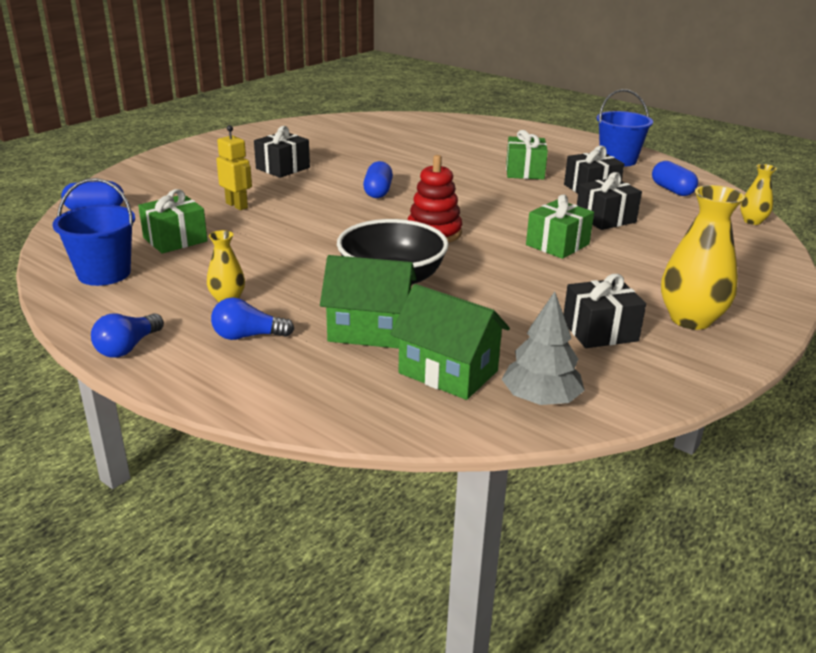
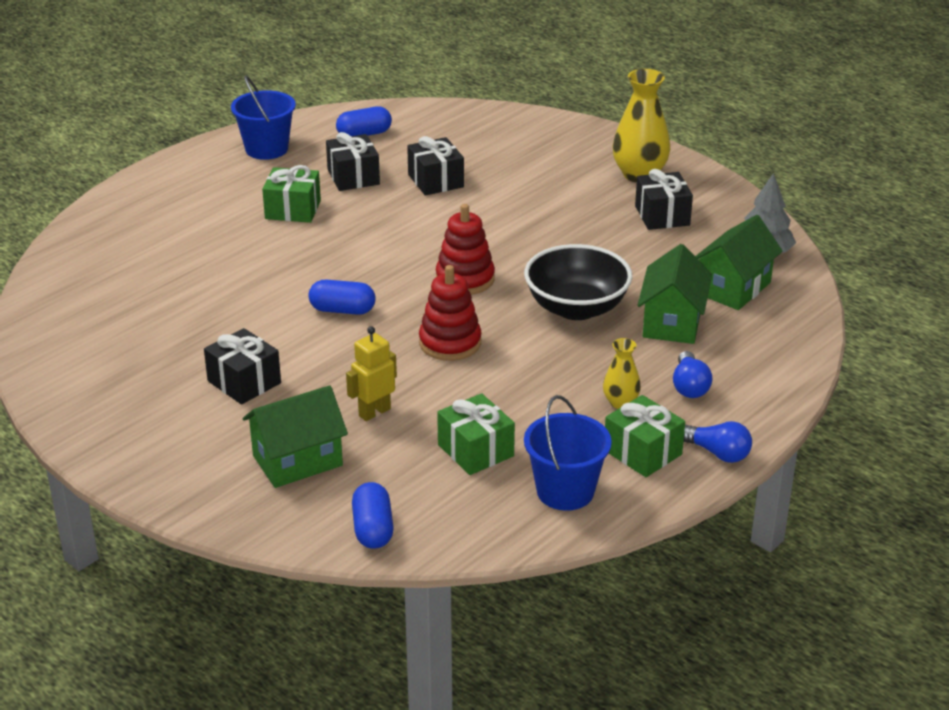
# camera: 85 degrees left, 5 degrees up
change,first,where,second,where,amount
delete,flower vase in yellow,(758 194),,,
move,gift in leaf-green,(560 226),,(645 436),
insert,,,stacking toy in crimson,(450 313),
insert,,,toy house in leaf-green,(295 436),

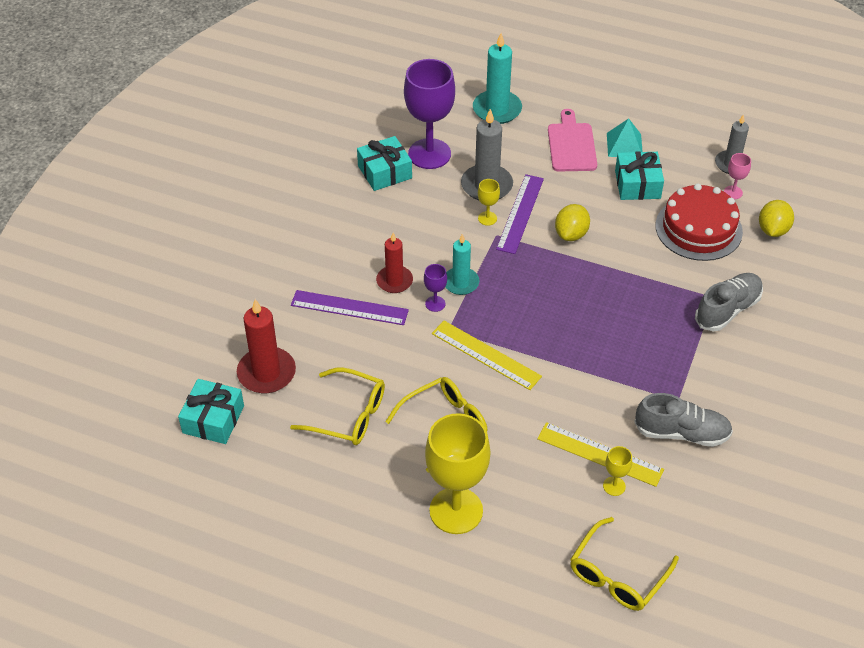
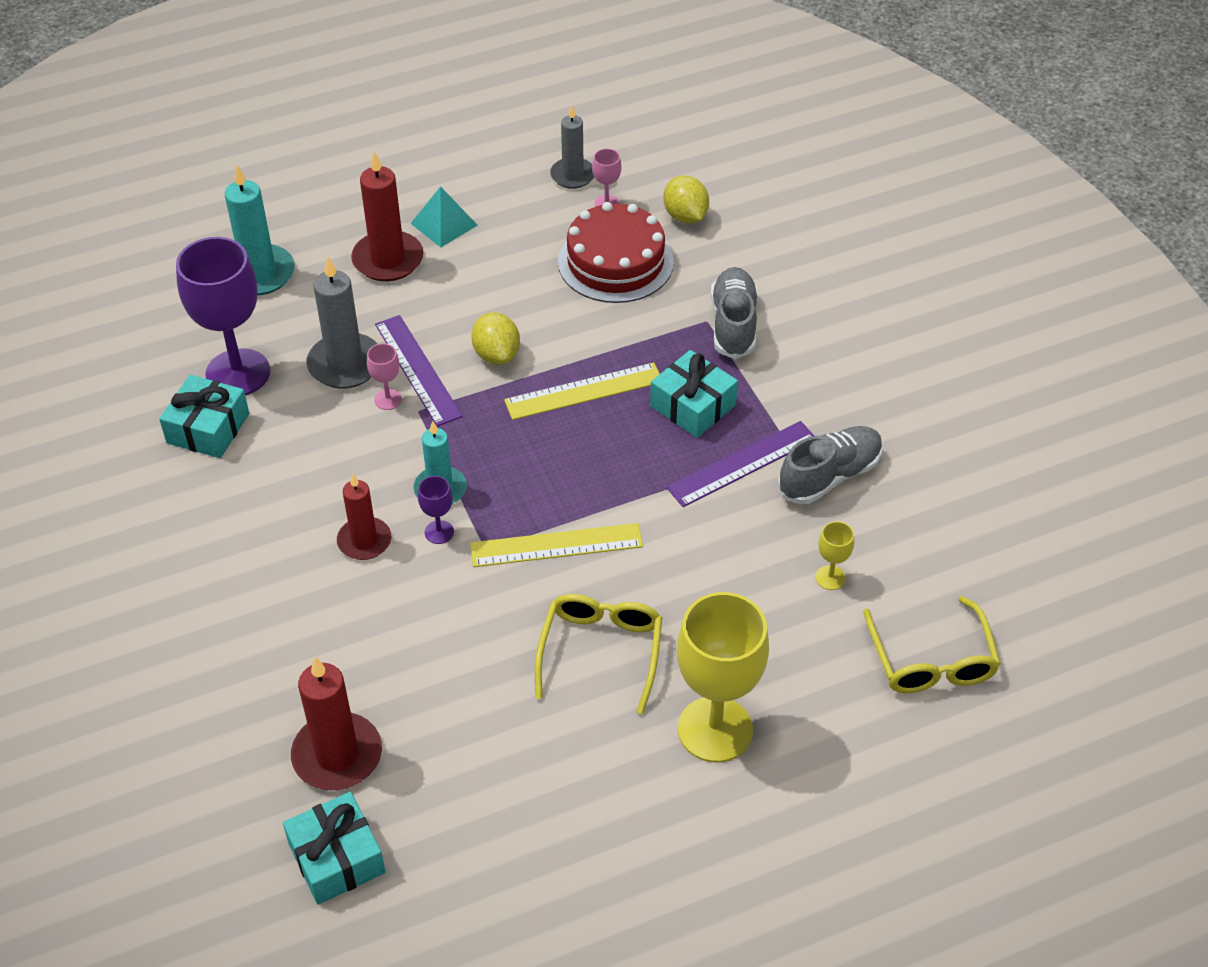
# camera: 45 degrees left, 0 degrees up
change,first,where,second,where,amount
replace,cutting board in rosy,(572 140),pillar candle in crimson,(387 216),
move,gift in teal,(639 175),,(694 394),
recolor,chalice in yellow,(489 202),chalice in rosy,(384 376),
move,straightedge in violet,(350 307),,(741 464),
delete,eyeglasses in yellow,(337 406),,,
move,straightedge in yellow,(600 454),,(582 391),

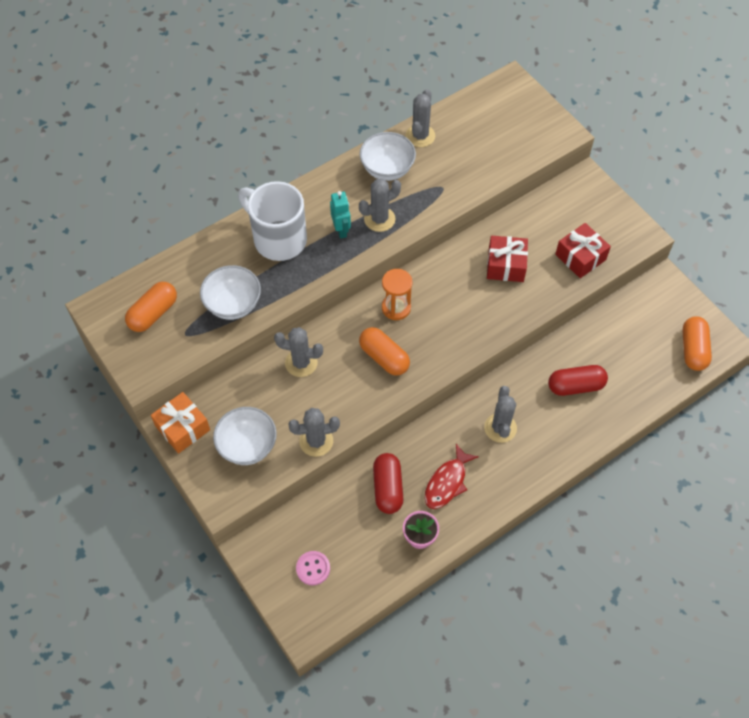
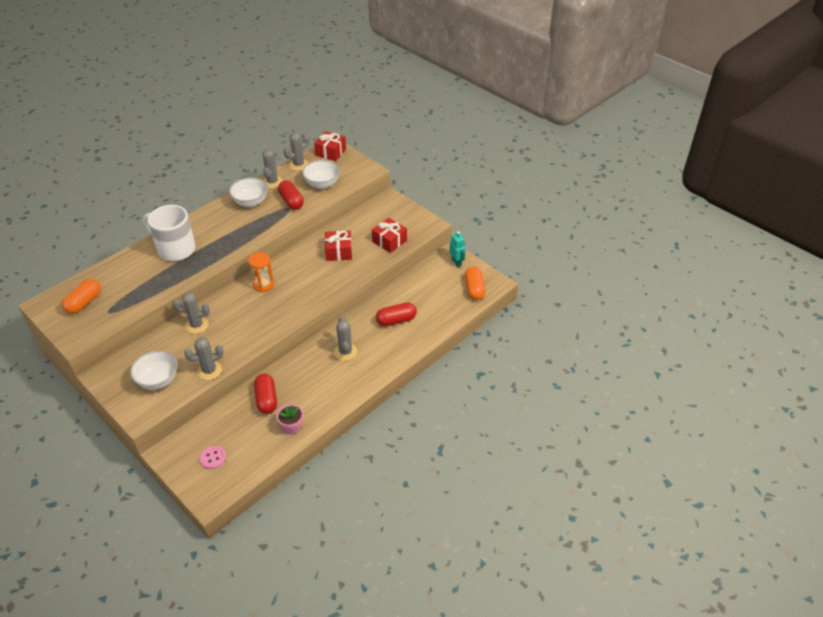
# camera: 10 degrees left, 15 degrees down
change,first,where,second,where,amount
move,prickly plant in grey,(380 205),,(296 151),
move,toy robot in teal,(340 215),,(457 249),
move,bowl in pure white,(230 292),,(321 174),
delete,pill shape in orange-coloured,(384 351),,,
delete,gift in orange-coloured,(180 423),,,
delete,toy fish in crimson,(451 476),,,
insert,,,gift in crimson,(330 146),
insert,,,pill shape in crimson,(291 195),

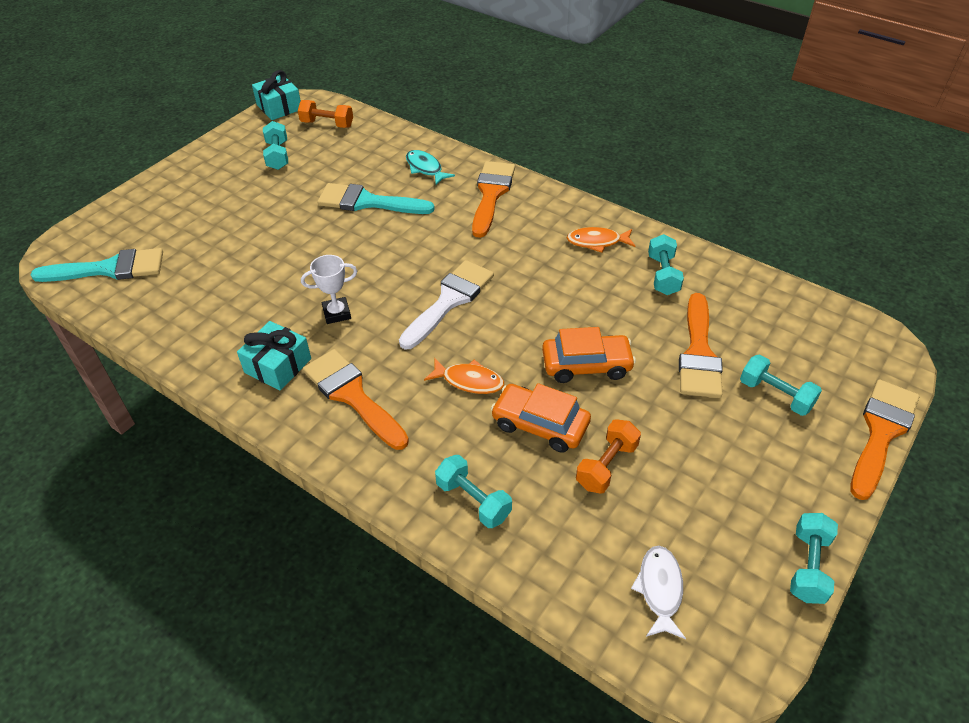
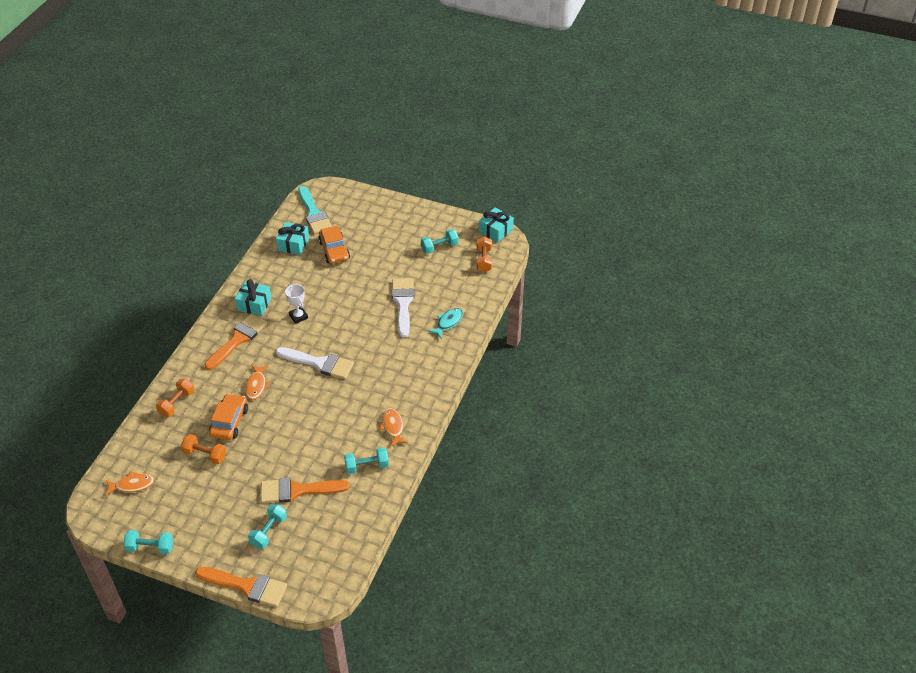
# camera: 75 degrees right, 0 degrees up
change,first,where,second,where,amount
delete,brush in orange-coloured,(493 199),,,
recolor,brush in teal,(376 198),brush in pure white,(403 307),
move,automobile in orange-coloured,(589 355),,(334 244),
recolor,dumbbell in teal,(473 491),dumbbell in orange-coloured,(175 398),
recolor,toy fish in pure white,(658 592),toy fish in orange-coloured,(129 483),
insert,,,gift in teal,(292 238),

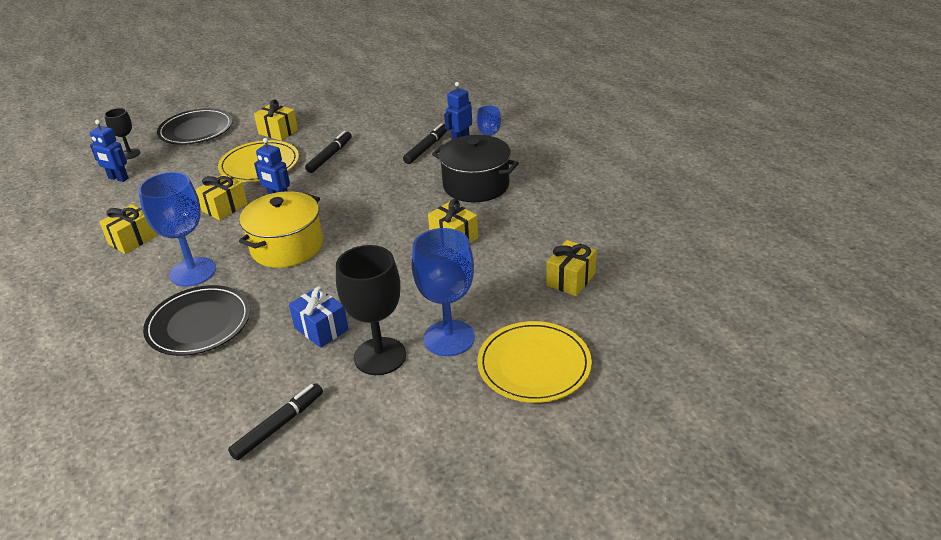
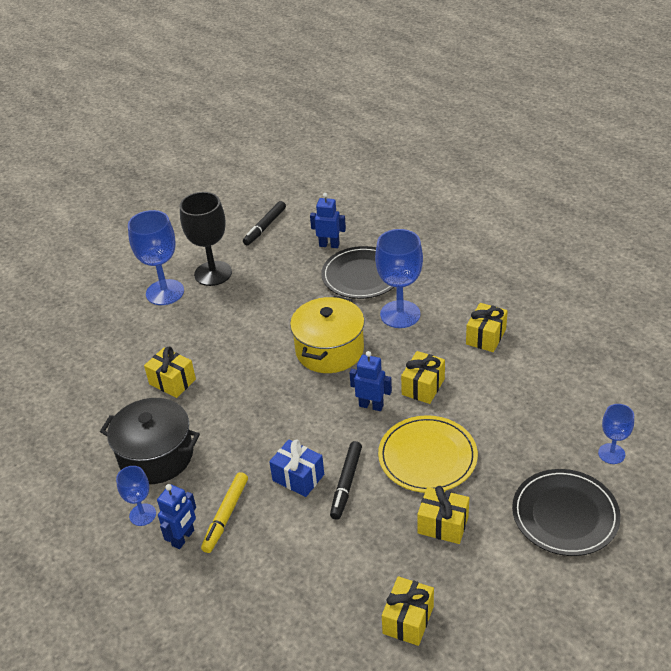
# camera: 170 degrees right, 5 degrees up
change,first,where,second,where,amount
recolor,chalice in jet-black,(122 134),chalice in royal blue,(616 434),
move,toy robot in royal blue,(109 151),,(328 220),
recolor,felt pen in jet-black,(425 143),felt pen in yellow,(224 512),
move,gift in yellow,(571 268),,(408 611),
move,gift in royal blue,(319 317),,(296 468),
delete,plate in yellow,(534 362),,,

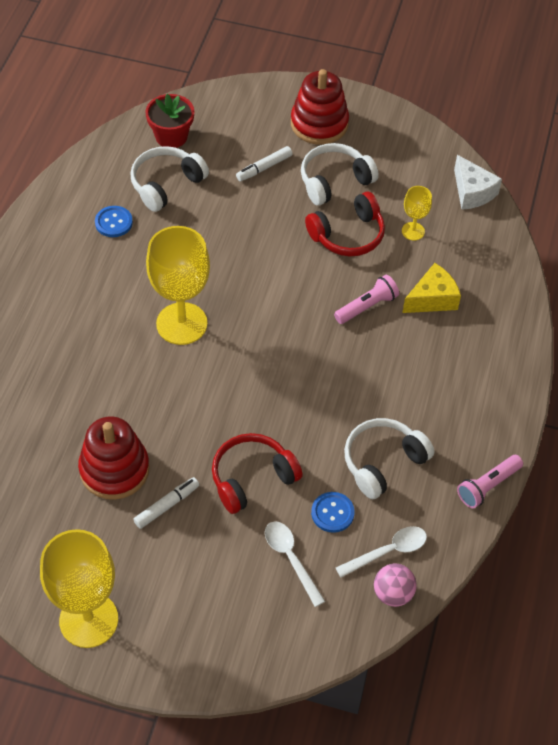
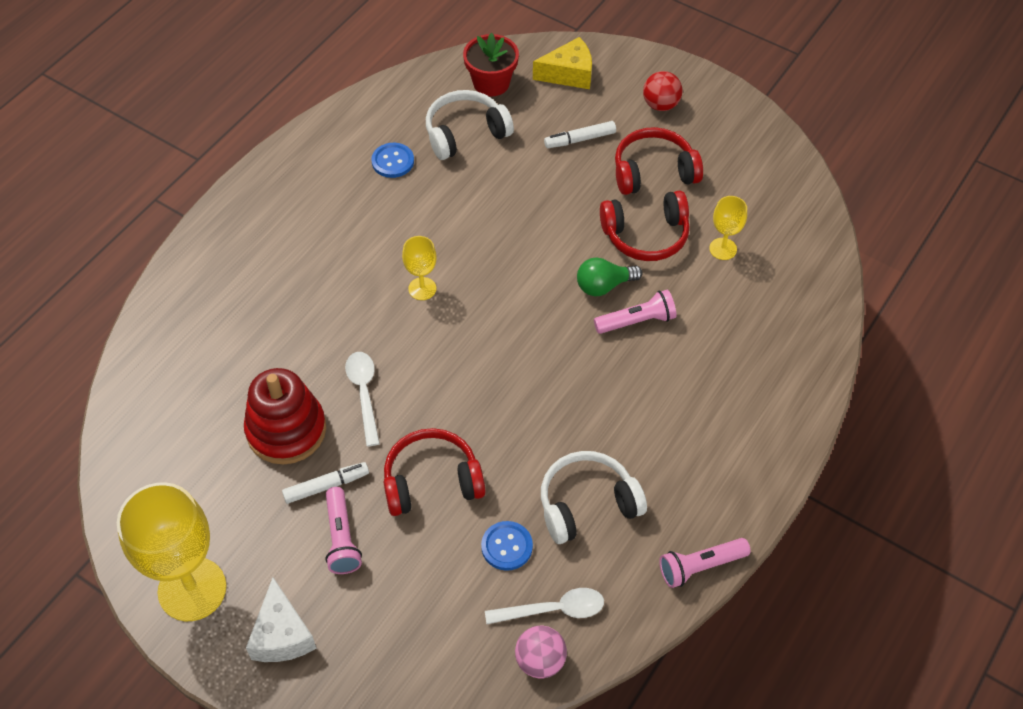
# camera: 20 degrees right, 0 degrees up
change,first,where,second,where,amount
replace,stacking toy in crimson,(320 107),ball in crimson,(662 91),
recolor,over-ear headphones in pure white,(340 174),over-ear headphones in crimson,(659 161),
move,piece of cheese in pure white,(478 182),,(281 619),
resize,chalice in yellow,(178 285),,(419 268),x0.48
move,piece of cheese in yellow,(431 288),,(562 63),
move,teaspoon in pure white,(295 564),,(362 399),
insert,,,light bulb in leaf-green,(609 276),
insert,,,pocket torch in rosy,(343 530),

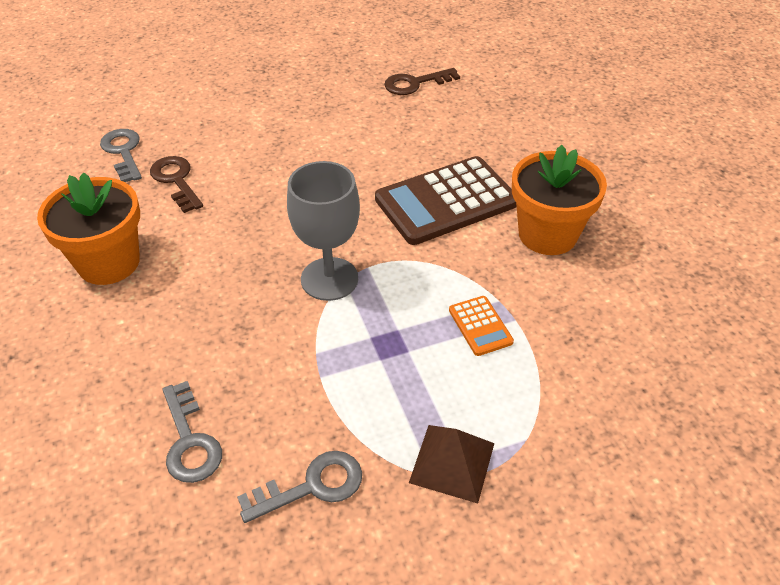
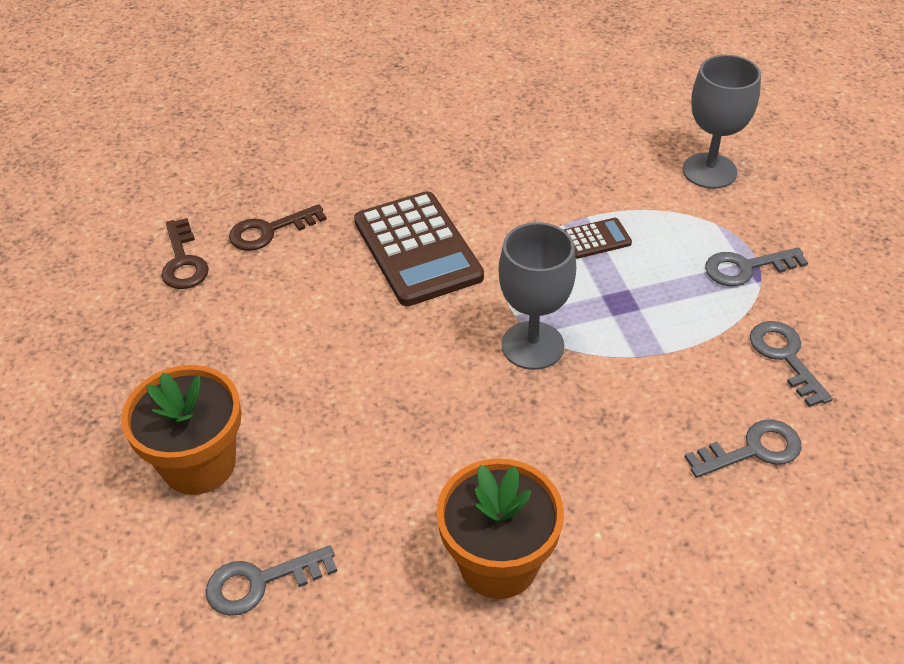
# camera: 85 degrees left, 0 degrees up
change,first,where,second,where,amount
move,plant pot in orange-coloured,(559 200),,(181 430),
move,key in brown,(176 184),,(278 227),
recolor,adding machine in orange-coloured,(481 326),adding machine in brown,(598 238),
replace,pyramid in brown,(452 464),key in grey,(756 266),
insert,,,chalice in grey,(722 122),

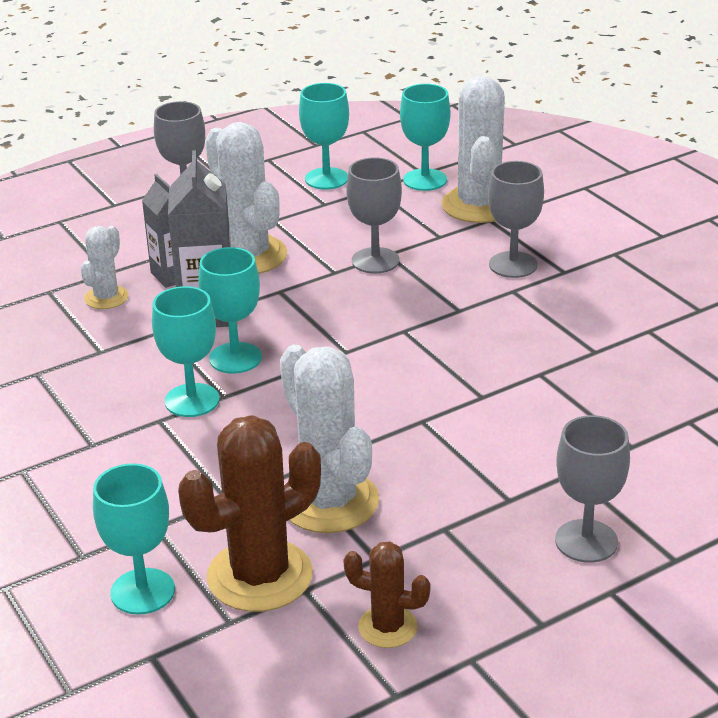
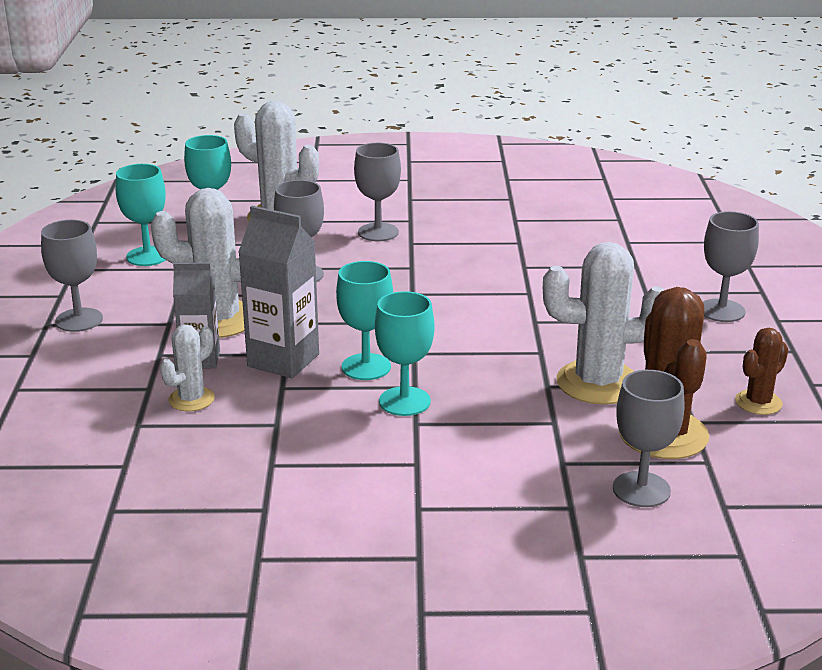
# camera: 60 degrees left, 5 degrees down
change,first,where,second,where,amount
rotate,prickly plant in pure white,(105 267),,(187 368),75 degrees clockwise
recolor,chalice in teal,(134 539),chalice in grey,(649 438),

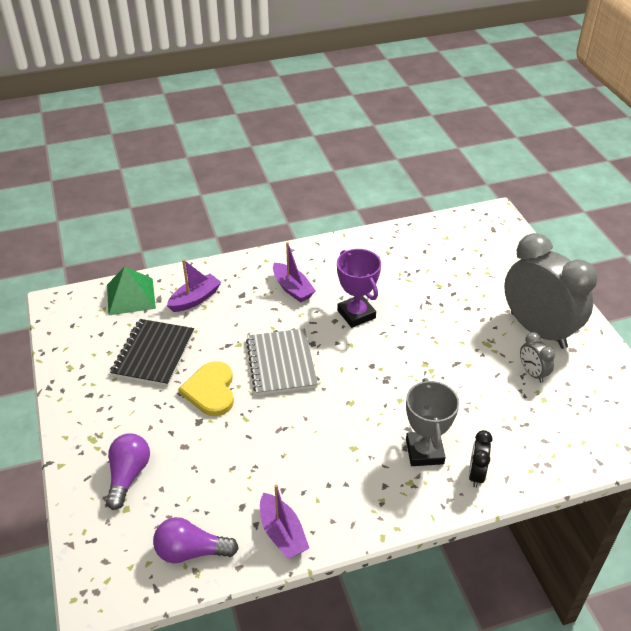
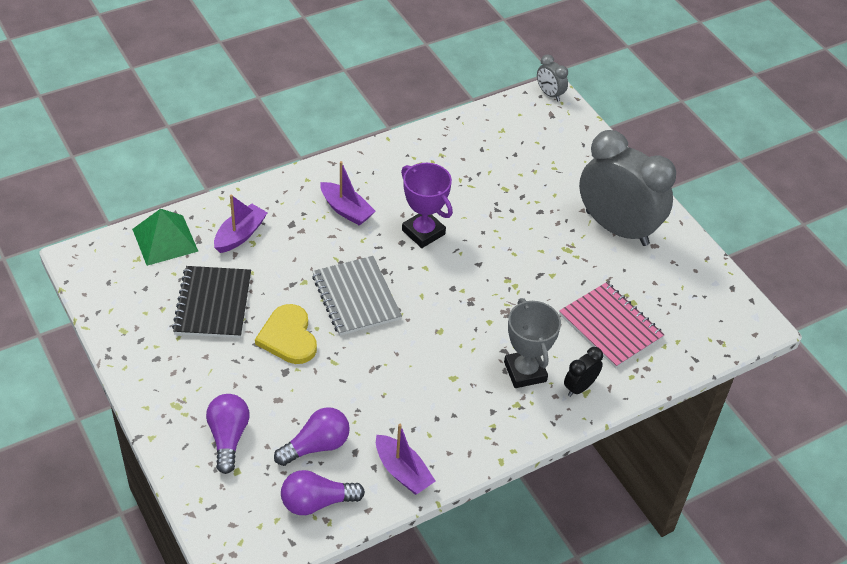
# camera: 15 degrees left, 5 degrees up
change,first,where,second,where,amount
move,alarm clock in grey,(537 357),,(552 77),
rotate,alarm clock in jet-black,(480 459),,(583 372),45 degrees clockwise
insert,,,notebook in rosy,(612 325),
insert,,,light bulb in violet,(312 436),

